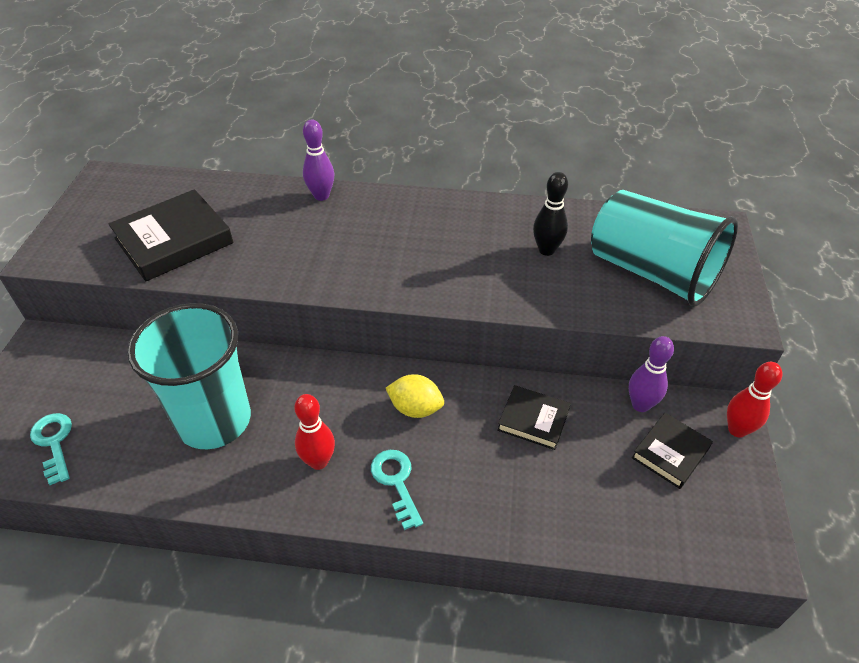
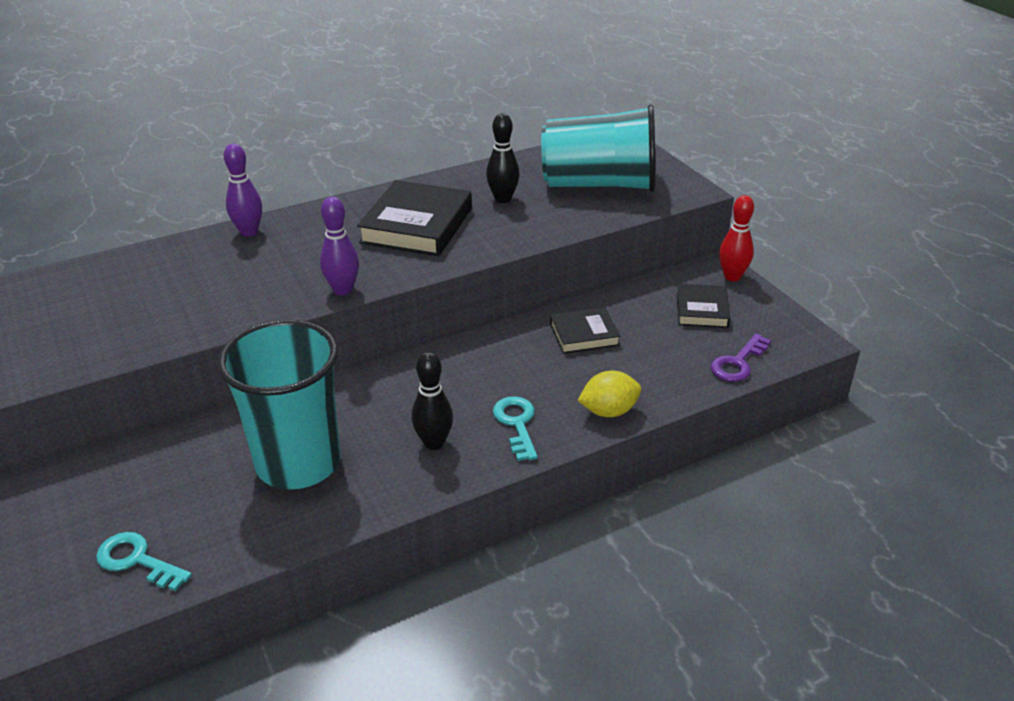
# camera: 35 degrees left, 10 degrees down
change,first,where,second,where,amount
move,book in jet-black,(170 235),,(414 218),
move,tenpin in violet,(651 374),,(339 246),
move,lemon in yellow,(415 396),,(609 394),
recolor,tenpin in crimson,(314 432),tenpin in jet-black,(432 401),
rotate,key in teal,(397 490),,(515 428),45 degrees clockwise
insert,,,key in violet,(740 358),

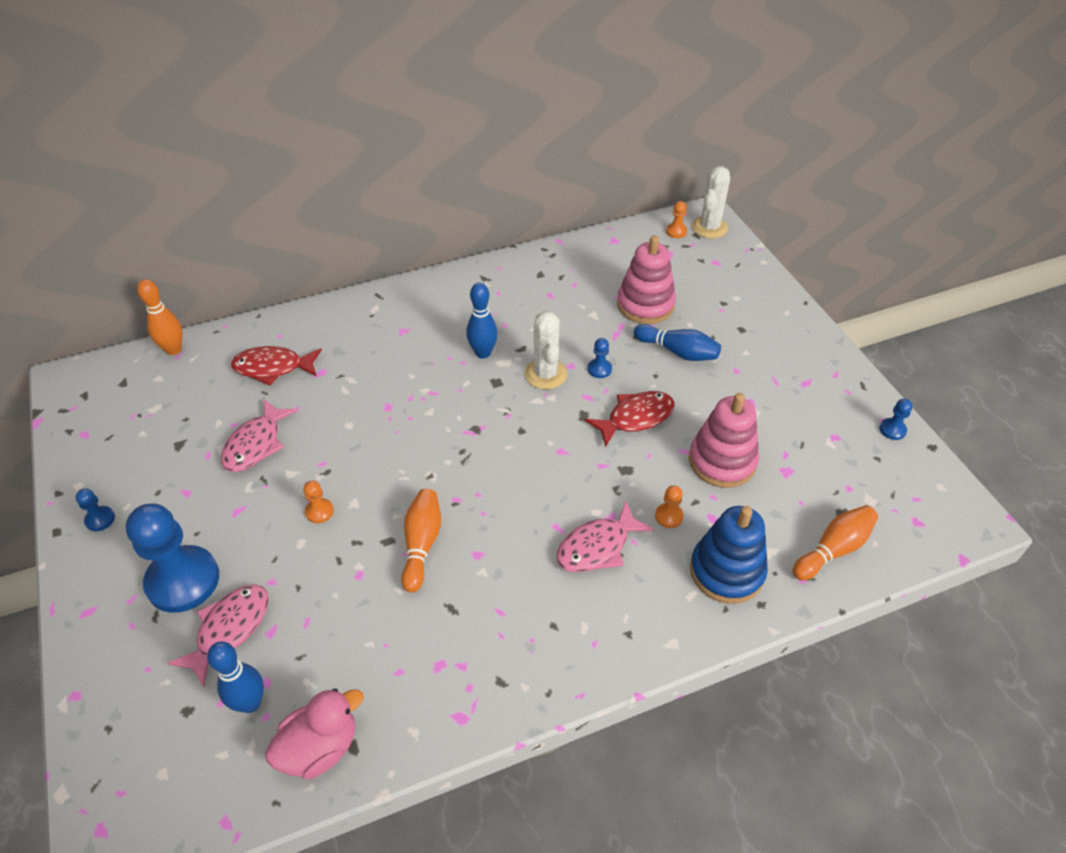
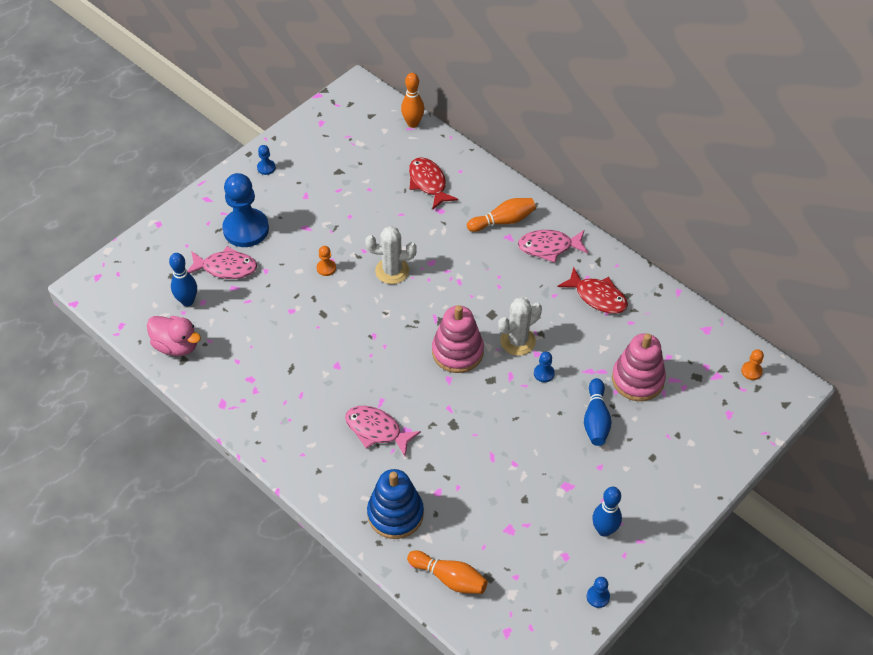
# camera: 65 degrees right, 5 degrees up
change,first,where,second,where,amount
move,prickly plant in pure white,(711 202),,(391 255),
move,tenpin in royal blue,(482 321),,(607 512),
move,toy fish in crimson,(630 419),,(592 290),
move,stacking toy in rosy,(724 440),,(458 339),
move,toy fish in rosy,(259 435),,(553 246),
delete,game pawn in orange-coloured,(669 506),,,
move,tenpin in orange-coloured,(421 540),,(501 215),

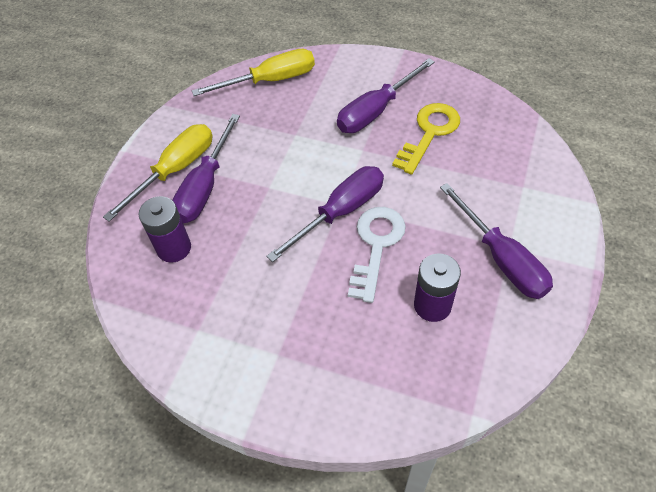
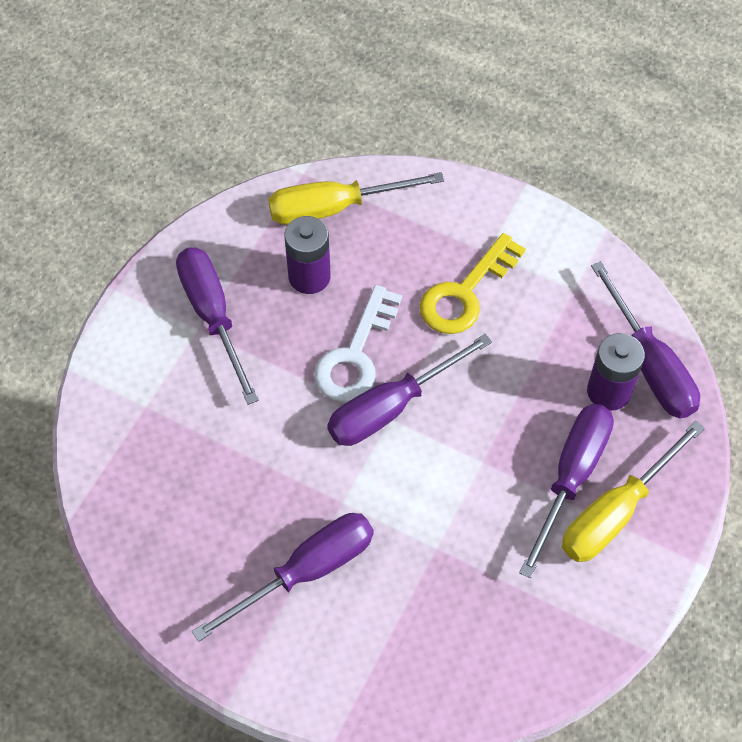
# camera: 175 degrees left, 5 degrees up
change,first,where,second,where,amount
move,flat screwdriver in yellow,(253 72),,(356 198),
move,key in yellow,(426 138),,(473 283),
insert,,,flat screwdriver in violet,(645 339),

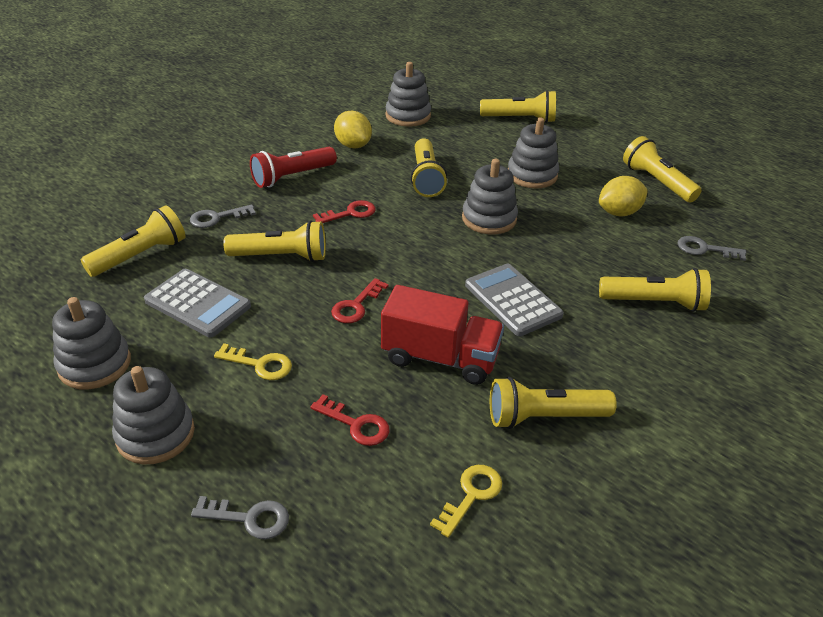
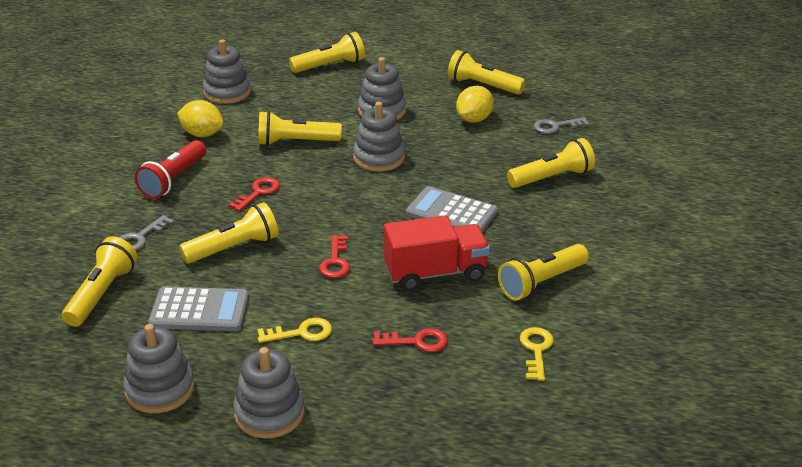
# camera: 30 degrees left, 5 degrees down
change,first,where,second,where,amount
rotate,pocket torch in yellow,(429 167),,(300 128),120 degrees clockwise
delete,key in grey,(240 517),,,

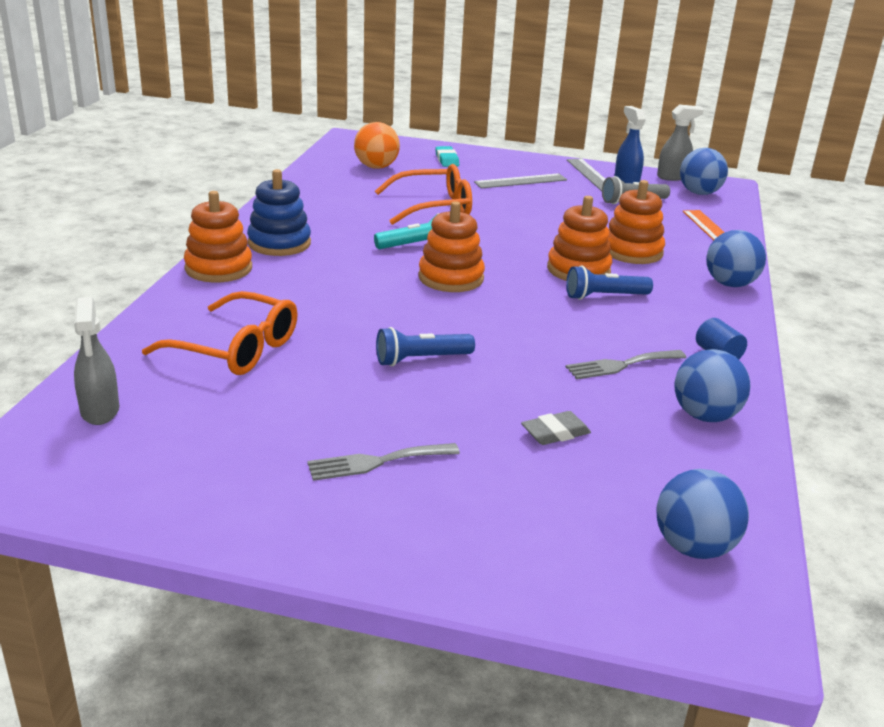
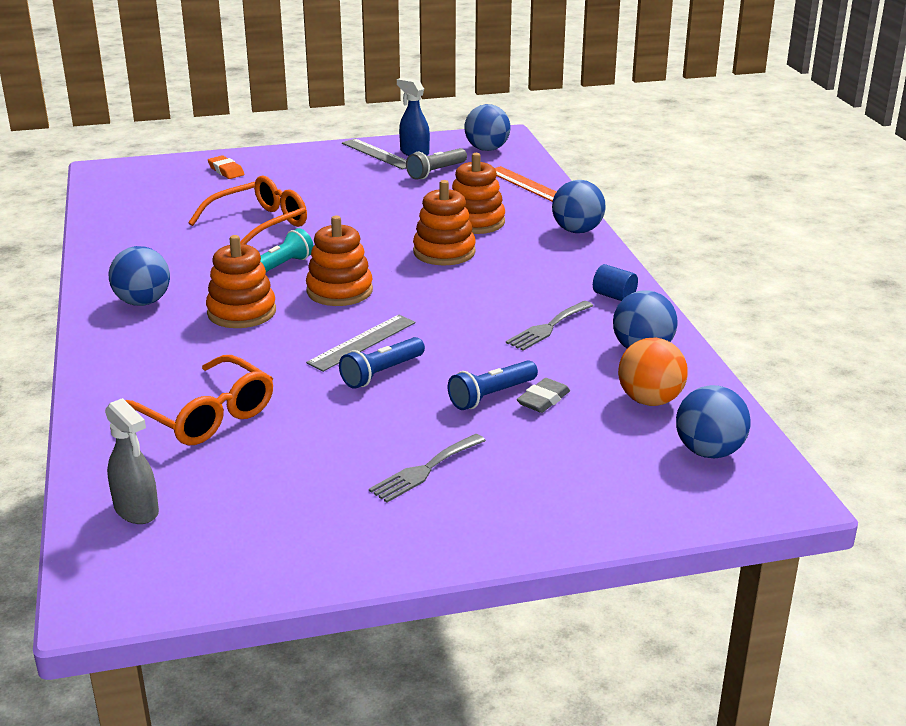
# camera: 25 degrees left, 0 degrees up
change,first,where,second,where,amount
delete,spray cleaner in grey,(680 143),,,
move,ball in orange-coloured,(377 145),,(653 372),
recolor,pencil eraser in teal,(447 156),pencil eraser in orange-coloured,(226 167),
replace,stacking toy in royal blue,(279 212),ball in royal blue,(139 276),
move,straightedge in grey,(520 180),,(360 343),
move,stacking toy in orange-coloured,(218 237),,(241 281),
move,pocket torch in royal blue,(609 282),,(493 385),
rotate,eyeglasses in orange-coloured,(220 333),,(199 400),45 degrees clockwise

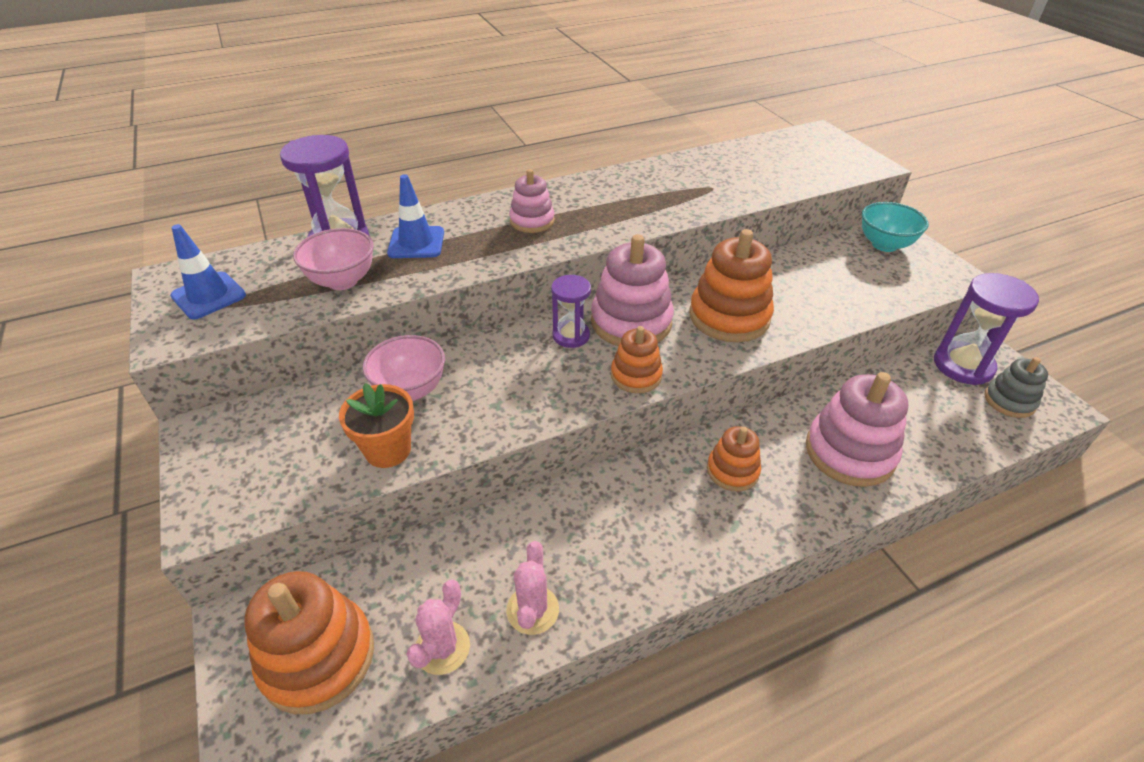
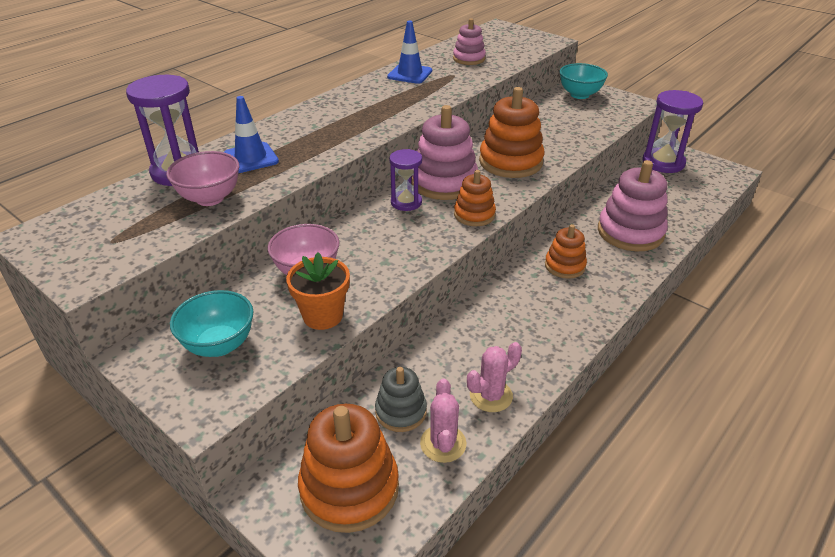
# camera: 25 degrees left, 5 degrees down
change,first,where,second,where,amount
move,stacking toy in rosy,(532 201),,(469 41),
move,safety cone in royal blue,(208 272),,(409 52),
move,stacking toy in grey,(1016 387),,(401 399),
rotate,prickly plant in rosy,(532 588),,(494 377),75 degrees clockwise
insert,,,bowl in teal,(212 323),

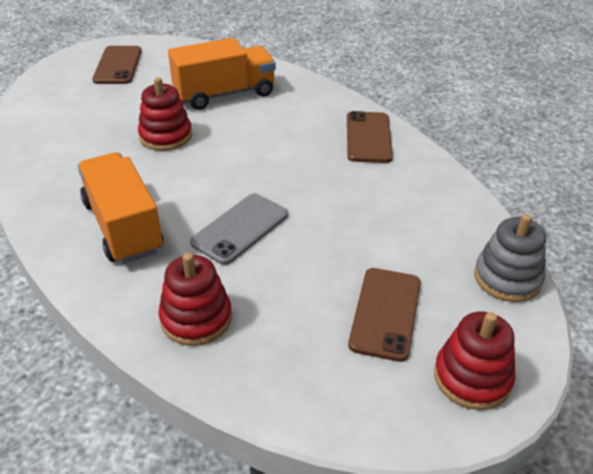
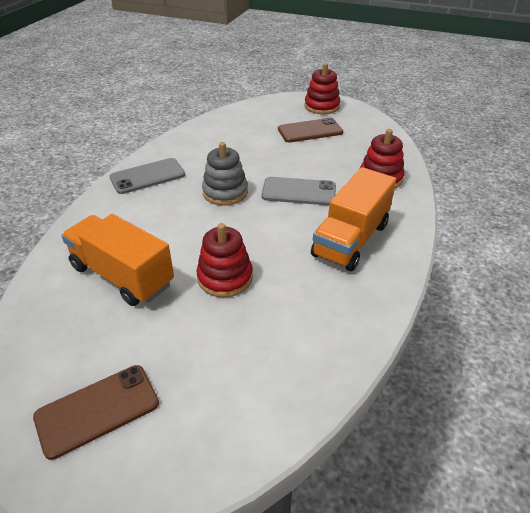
# camera: 120 degrees left, 0 degrees up
change,first,where,second,where,amount
recolor,phone in brown,(370 137),phone in grey,(147 176),
move,stacking toy in grey,(510 258),,(225 174),

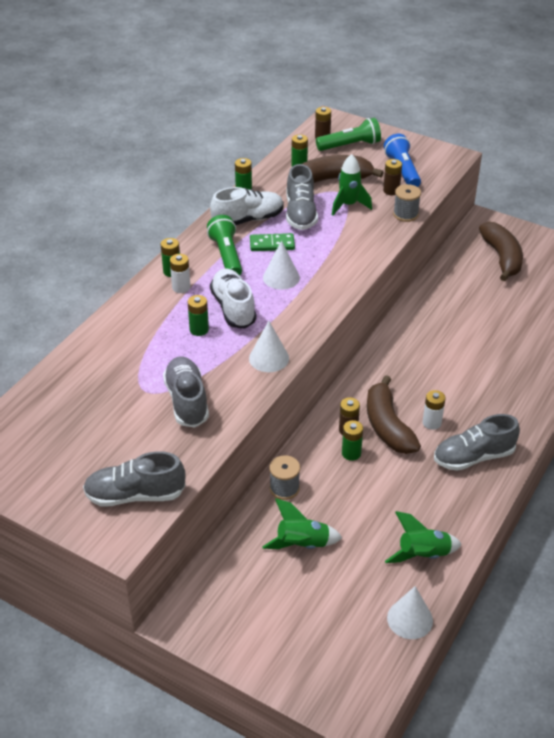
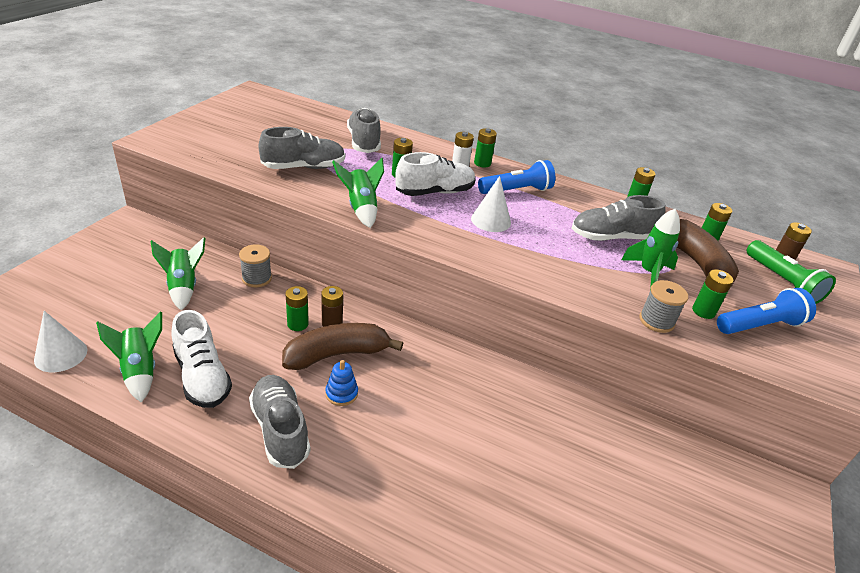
# camera: 80 degrees right, 5 degrees down
change,first,where,second,where,amount
recolor,power cell in brown,(392 177),power cell in leaf-green,(712 294),
move,shoe in pure white,(246 206),,(201 359),
recolor,pocket torch in leaf-green,(224 245),pocket torch in royal blue,(516 177),
delete,toy banana in brown,(501 251),,,
delete,domino piece in leaf-green,(272 242),,,
replace,cone shape in pure white,(269 346),toy rocket in leaf-green,(358 193),
replace,power cell in pure white,(434 410),stacking toy in royal blue,(342 383),
move,shoe in grey,(134 479),,(364 130),

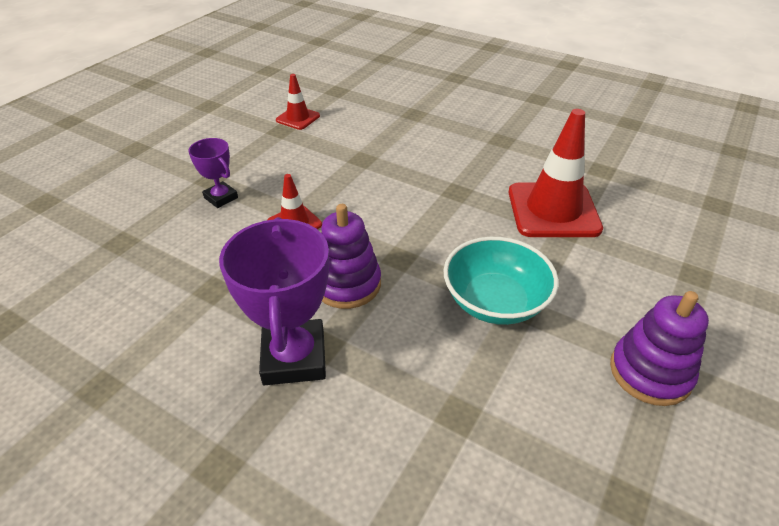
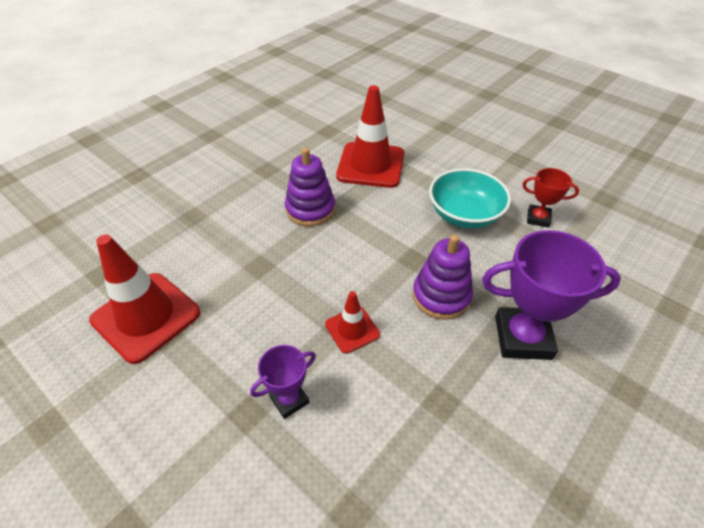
# camera: 80 degrees left, 5 degrees up
change,first,where,second,where,amount
resize,safety cone in crimson,(298 102),,(144 299),x1.93
move,stacking toy in violet,(659 348),,(310 187),
insert,,,trophy in crimson,(551 198),

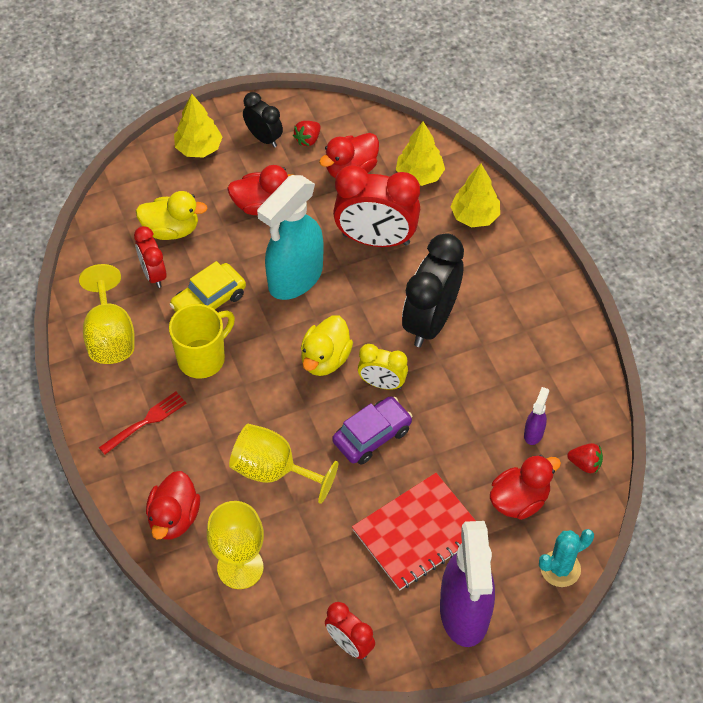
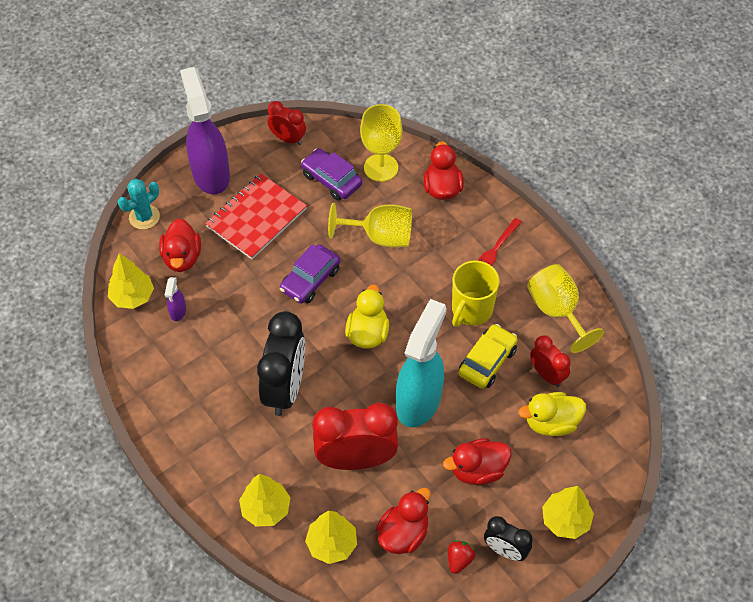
# camera: 165 degrees right, 0 degrees up
change,first,where,second,where,amount
delete,alarm clock in yellow,(383 367),,,
replace,berry in crimson,(585 458),tree in yellow,(131 281),
rotate,duck in crimson,(525 487),,(180 245),45 degrees counterclockwise
insert,,,automobile in violet,(331 174),

